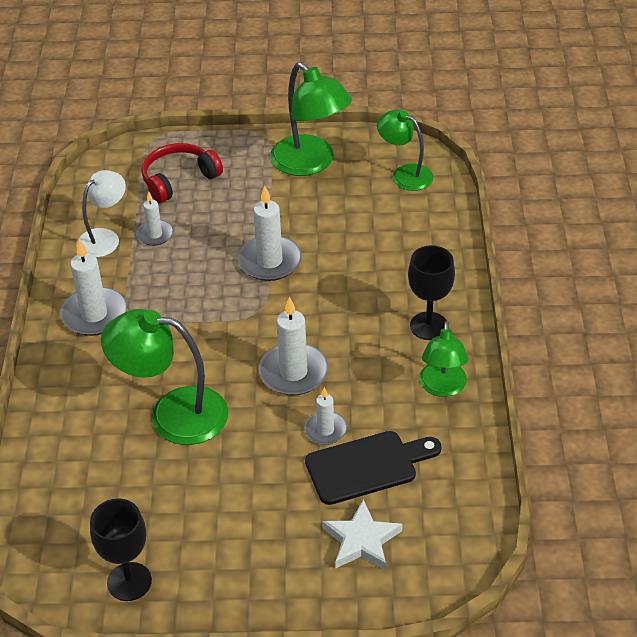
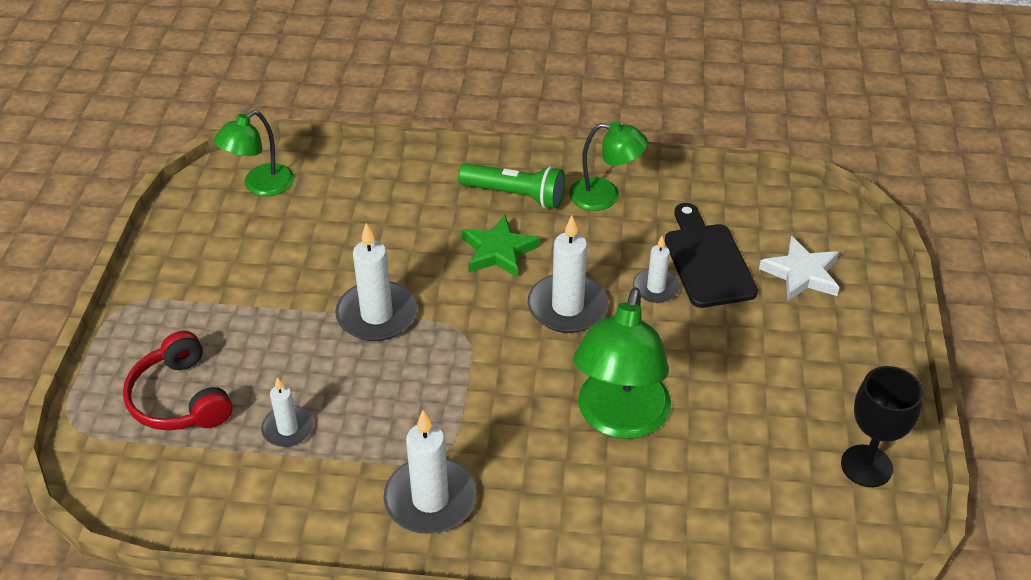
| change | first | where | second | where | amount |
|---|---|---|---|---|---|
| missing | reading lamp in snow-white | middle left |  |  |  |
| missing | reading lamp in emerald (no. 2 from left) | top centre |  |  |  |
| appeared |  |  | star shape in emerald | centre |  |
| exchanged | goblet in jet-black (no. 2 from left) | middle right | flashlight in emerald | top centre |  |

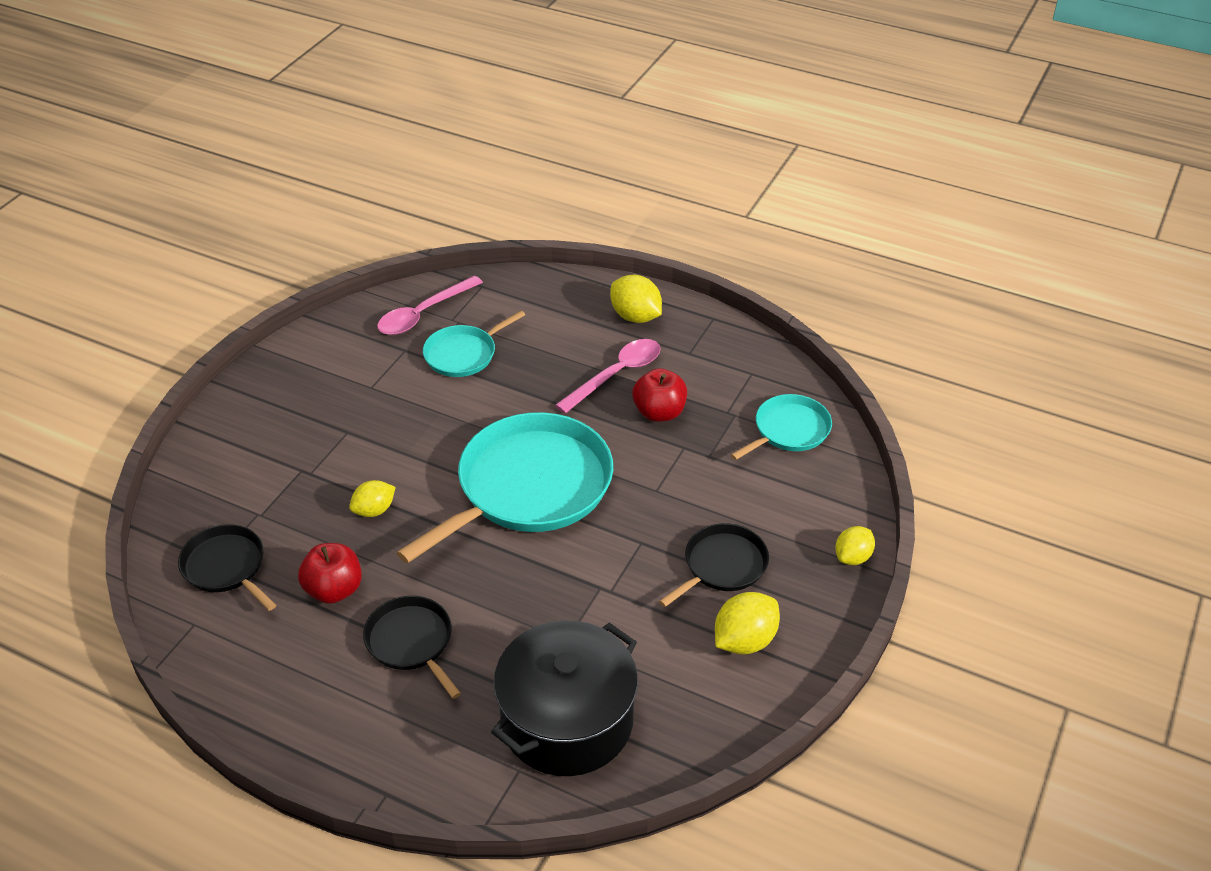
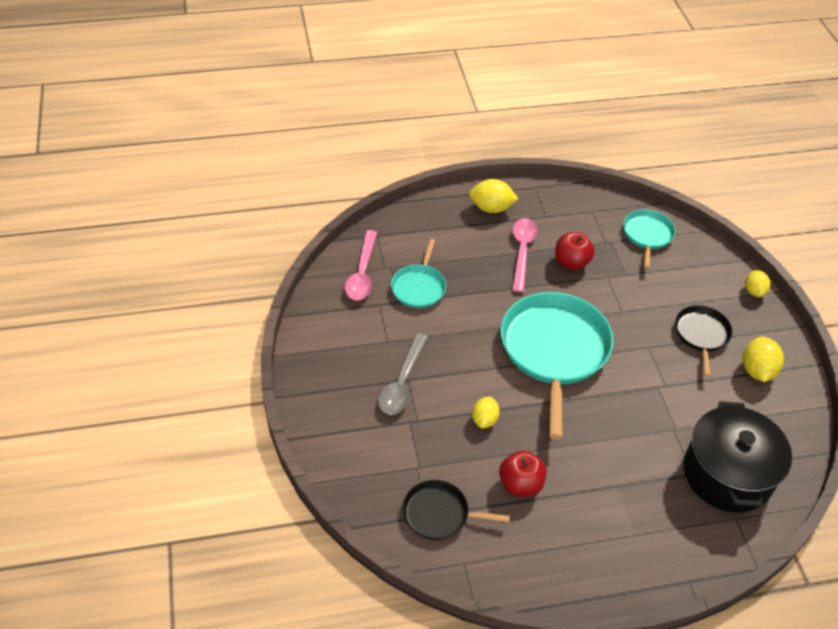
| change | first | where | second | where | amount |
|---|---|---|---|---|---|
| missing | pan in jet-black (no. 2 from left) | bottom centre |  |  |  |
| appeared |  |  | spoon in ash-grey | centre |  |

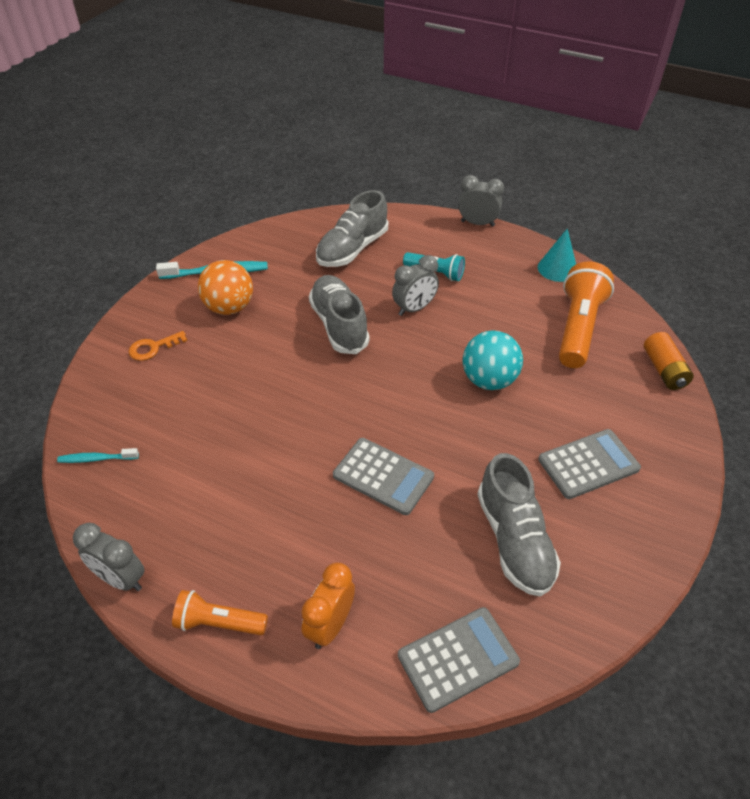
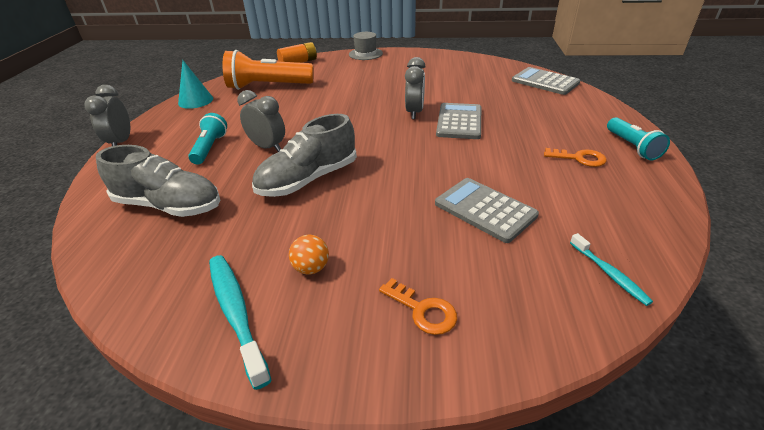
| change | first | where | second | where | amount |
|---|---|---|---|---|---|
| missing | bedside clock in orange-coloured | bottom centre |  |  |  |
| missing | ball in turquoise | centre |  |  |  |
| missing | shoe in ash-grey (no. 3 from left) | middle right |  |  |  |
| appeared |  |  | hat in ash-grey | top centre |  |
| appeared |  |  | key in orange-coloured (no. 2 from left) | middle right |  |
| relocated | bedside clock in ash-grey (no. 1 from left in the first image) | bottom left | bedside clock in ash-grey (no. 3 from left) | top centre |  |
| relocated | adding machine in ash-grey (no. 3 from left in the first image) | middle right | adding machine in ash-grey (no. 2 from left) | centre |  |
| colour | flashlight in orange-coloured (no. 1 from left) | bottom left | flashlight in turquoise (no. 2 from left) | top right |  |
| size | ball in orange-coloured | middle left |  | centre | x0.52 |

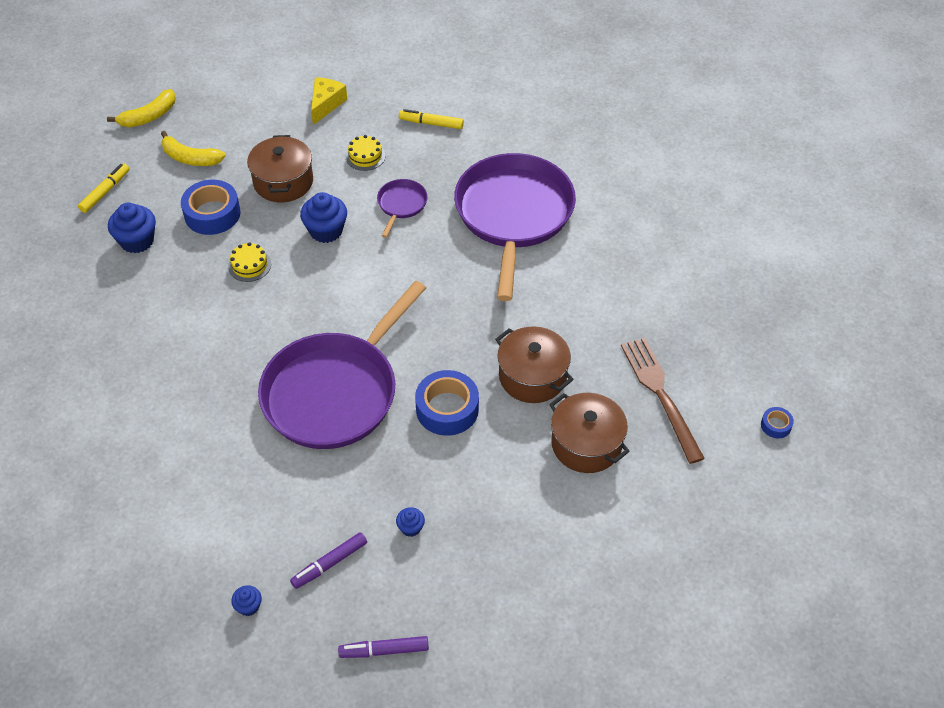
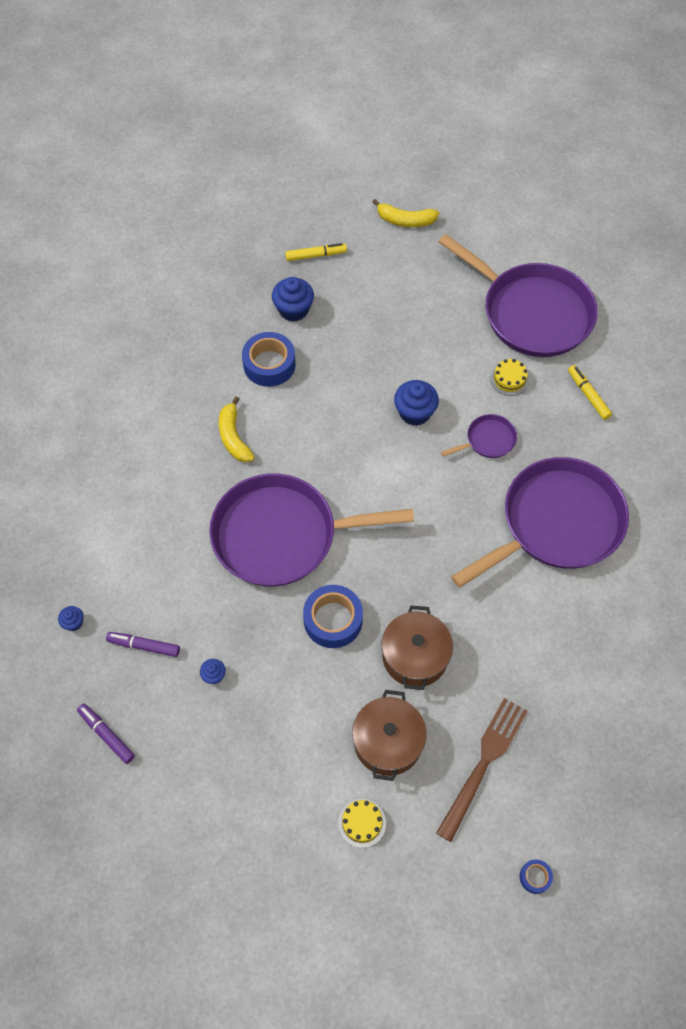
| change | first | where | second | where | amount |
|---|---|---|---|---|---|
| missing | cooking pot in russet (no. 1 from left) | top left |  |  |  |
| relocated | banana in yellow (no. 2 from left in the first image) | top left | banana in yellow (no. 1 from left) | centre |  |
| relocated | sticky tape in blue (no. 1 from left) | top left |  | centre |  |
| relocated | layer cake in yellow (no. 1 from left) | middle left |  | bottom centre |  |
| exchanged | piece of cheese in yellow | top centre | pan in royal purple (no. 3 from left) | top right |  |

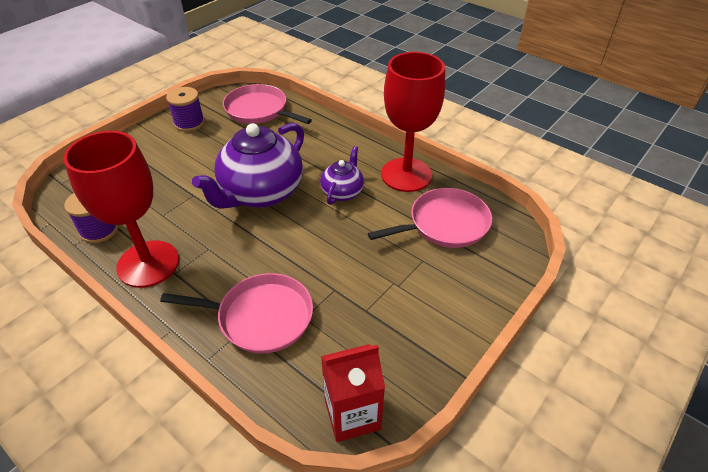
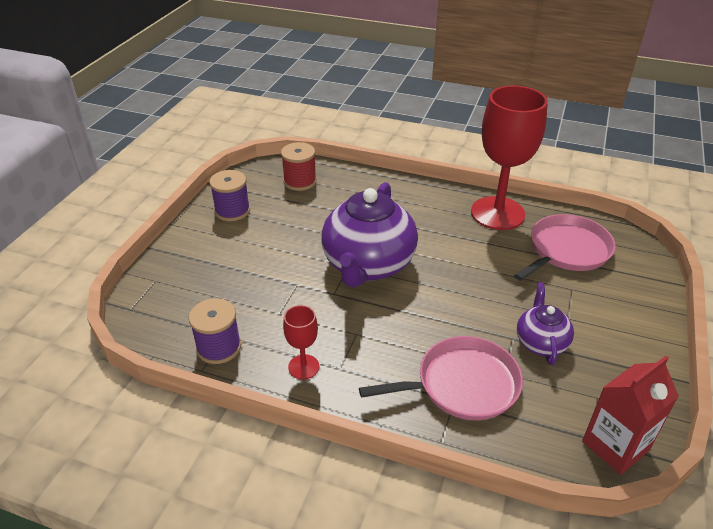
| change | first | where | second | where | amount |
|---|---|---|---|---|---|
| relocated | china teapot in royal purple (no. 2 from left) | centre |  | middle right |  |
| exchanged | pan in pink (no. 2 from left) | top centre | spool in red | top centre |  |
| size | goblet in red (no. 1 from left) | middle left |  | centre | x0.45 |

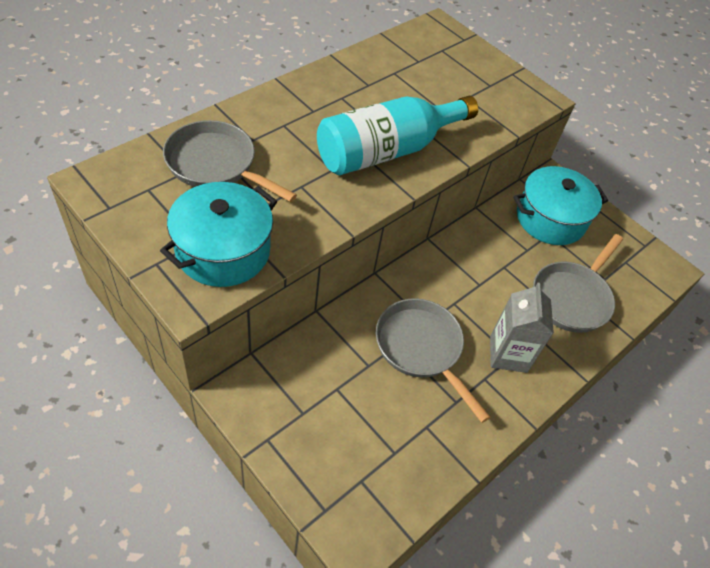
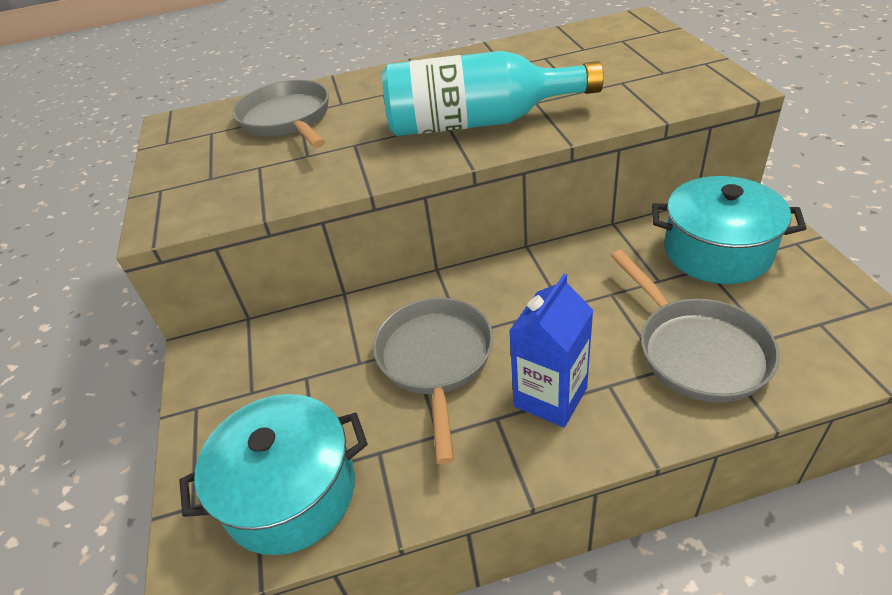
| change | first | where | second | where | amount |
|---|---|---|---|---|---|
| relocated | cooking pot in turquoise (no. 1 from left) | middle left |  | bottom left |  |
| colour | juice carton in ash-grey | middle right | juice carton in blue | centre |  |
| spun | pan in ash-grey (no. 3 from left) | middle right |  | middle right | 90 degrees counterclockwise |

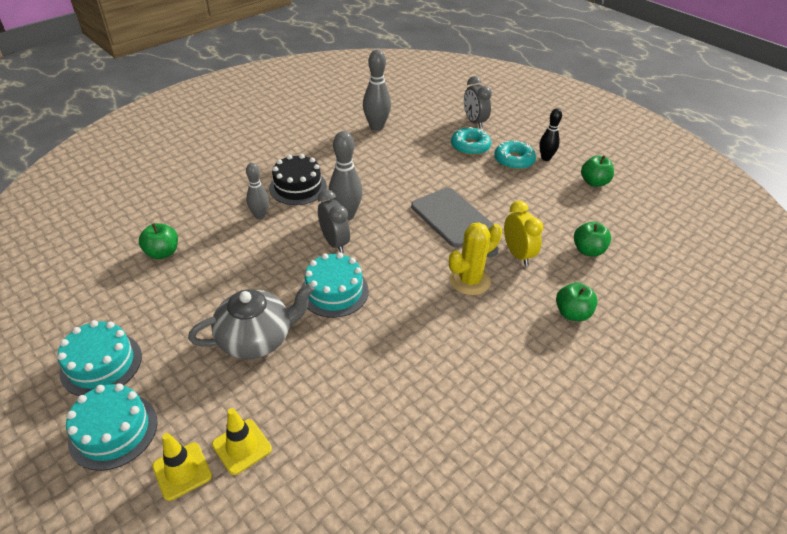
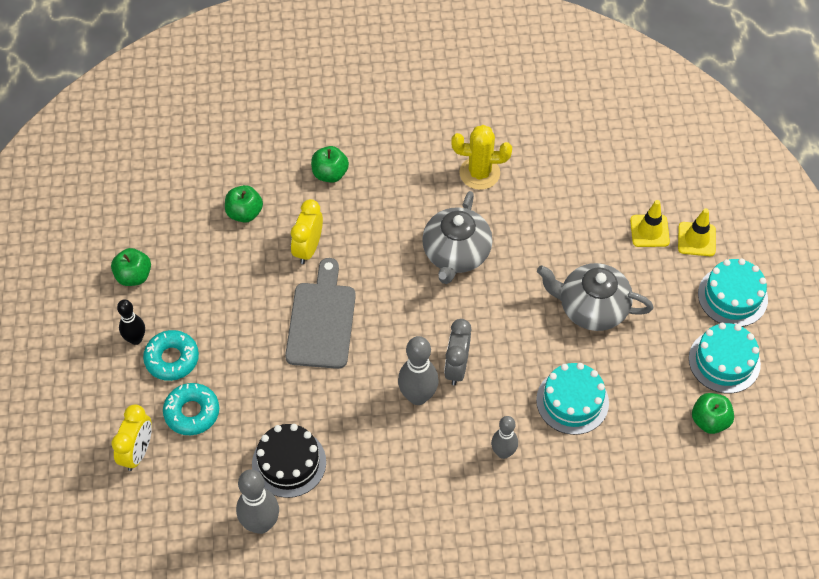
| change | first | where | second | where | amount |
|---|---|---|---|---|---|
| appeared |  |  | china teapot in ash-grey (no. 1 from left) | centre |  |
| relocated | apple in emerald (no. 1 from left in the first image) | middle left | apple in emerald (no. 4 from left) | bottom right |  |
| relocated | layer cake in jet-black | centre |  | bottom centre |  |
| relocated | layer cake in turquoise (no. 3 from left in the first image) | centre | layer cake in turquoise (no. 1 from left) | bottom right |  |
| relocated | saguaro cactus in yellow | centre |  | top centre |  |
| colour | bedside clock in ash-grey (no. 2 from left) | top centre | bedside clock in yellow (no. 1 from left) | bottom left |  |

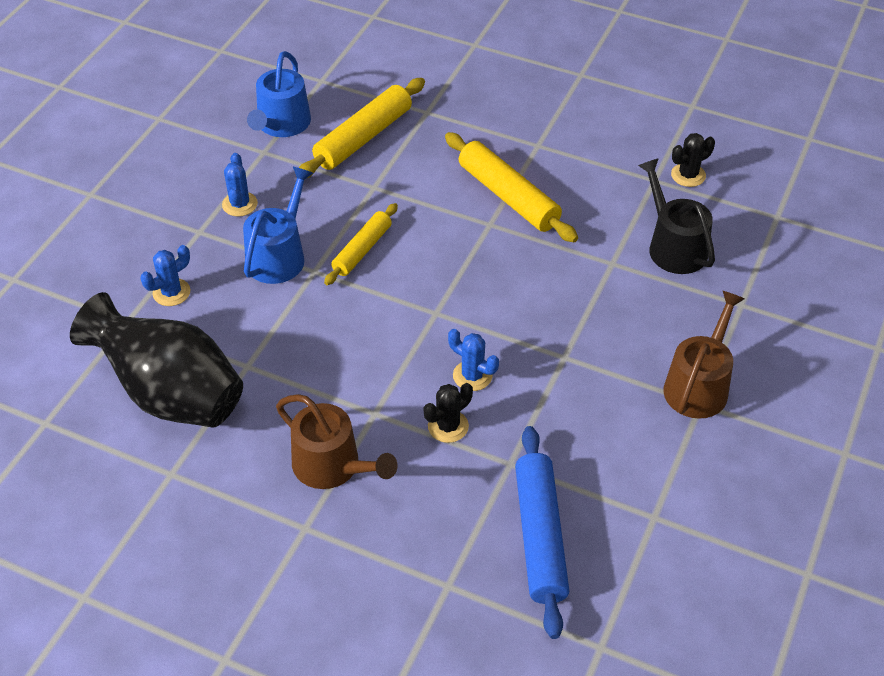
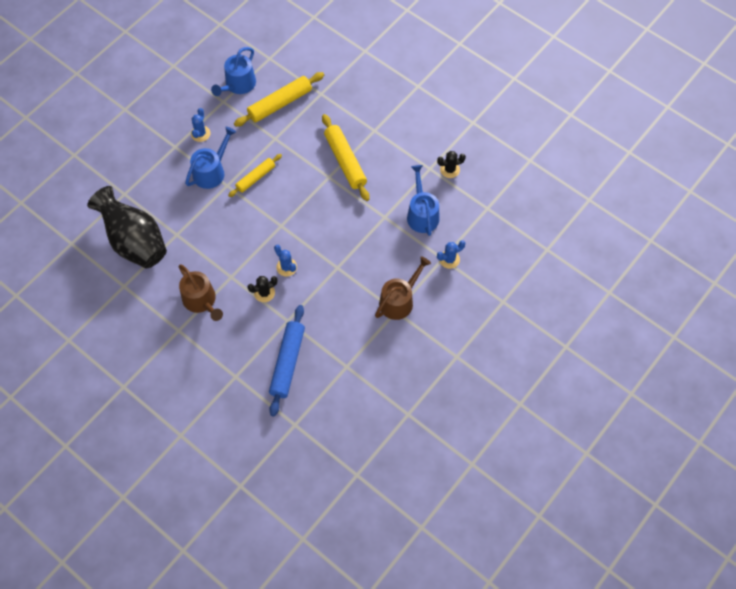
| change | first | where | second | where | amount |
|---|---|---|---|---|---|
| relocated | saguaro cactus in blue (no. 1 from left in the first image) | middle left | saguaro cactus in blue (no. 3 from left) | centre |  |
| colour | watering pot in jet-black | top right | watering pot in blue (no. 3 from left) | centre |  |

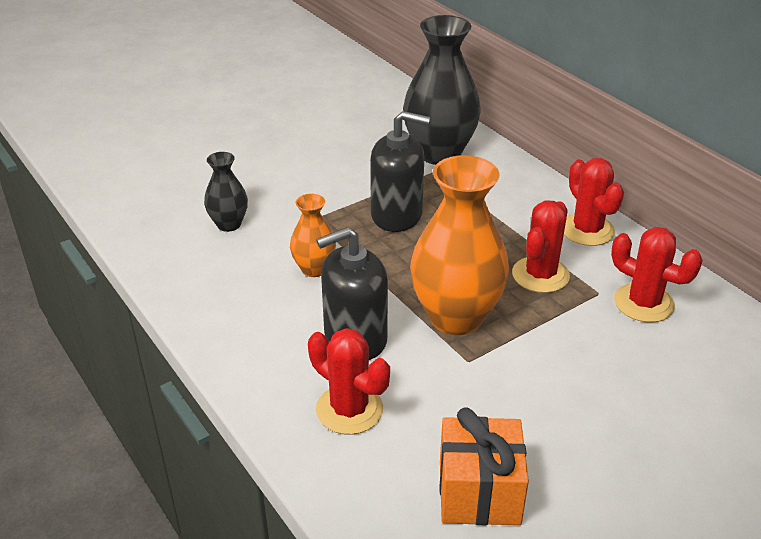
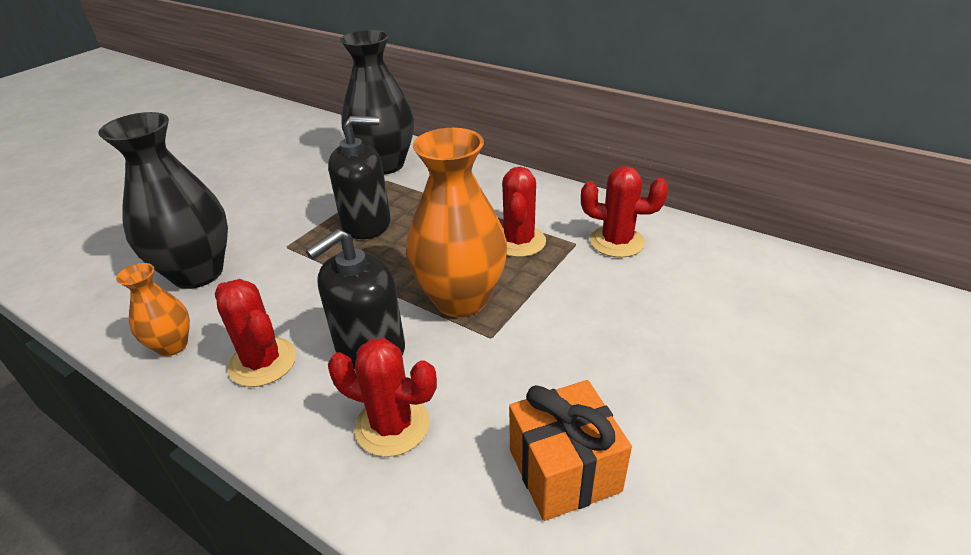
| change | first | where | second | where | amount |
|---|---|---|---|---|---|
| relocated | flower vase in orange-coloured (no. 1 from left) | centre |  | middle left |  |
| relocated | saguaro cactus in red (no. 3 from left in the first image) | middle right | saguaro cactus in red (no. 1 from left) | middle left |  |
| size | flower vase in jet-black (no. 1 from left) | middle left |  | middle left | x1.96 |

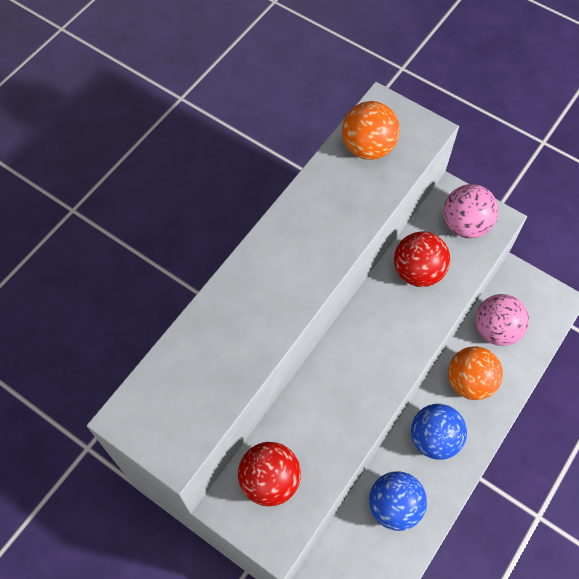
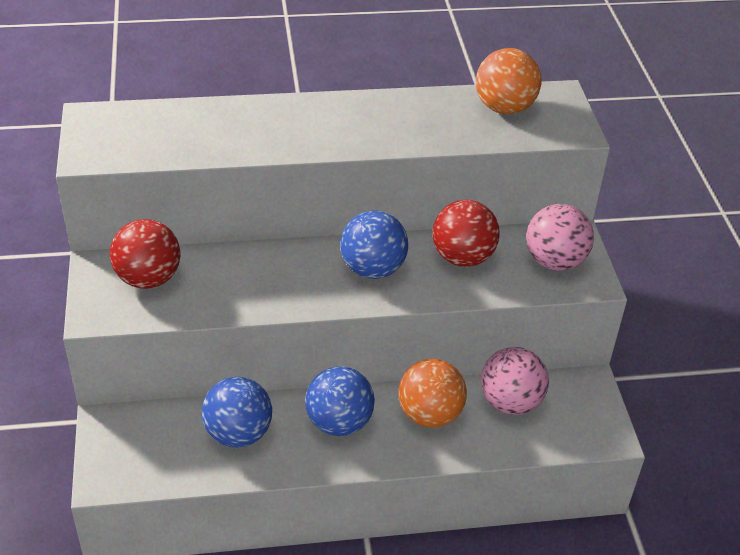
| change | first | where | second | where | amount |
|---|---|---|---|---|---|
| appeared |  |  | ball in blue (no. 3 from left) | centre |  |

